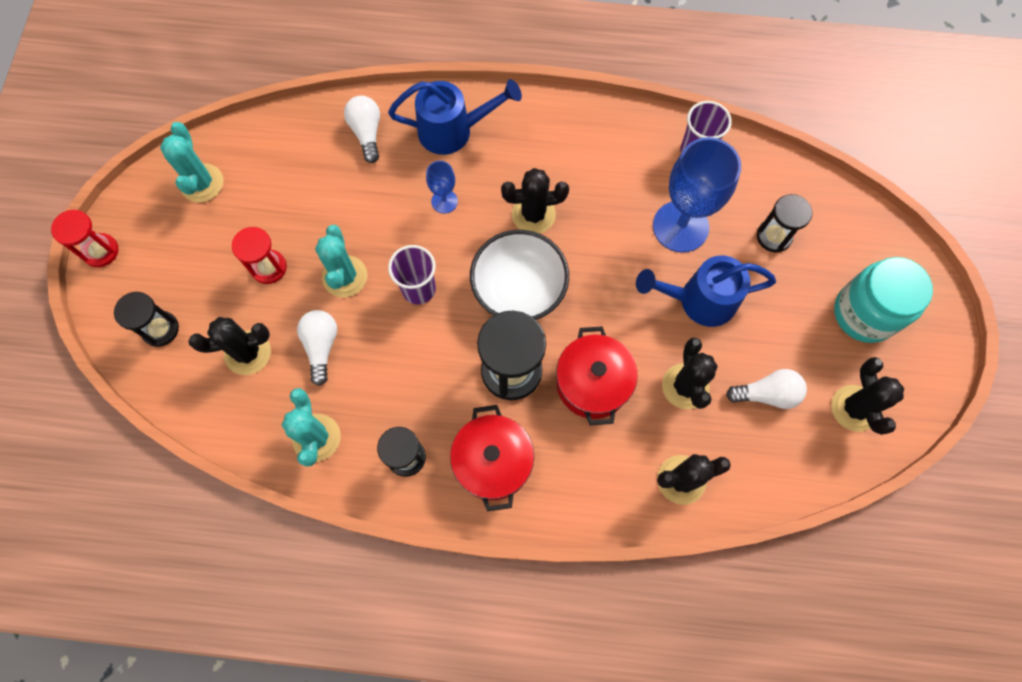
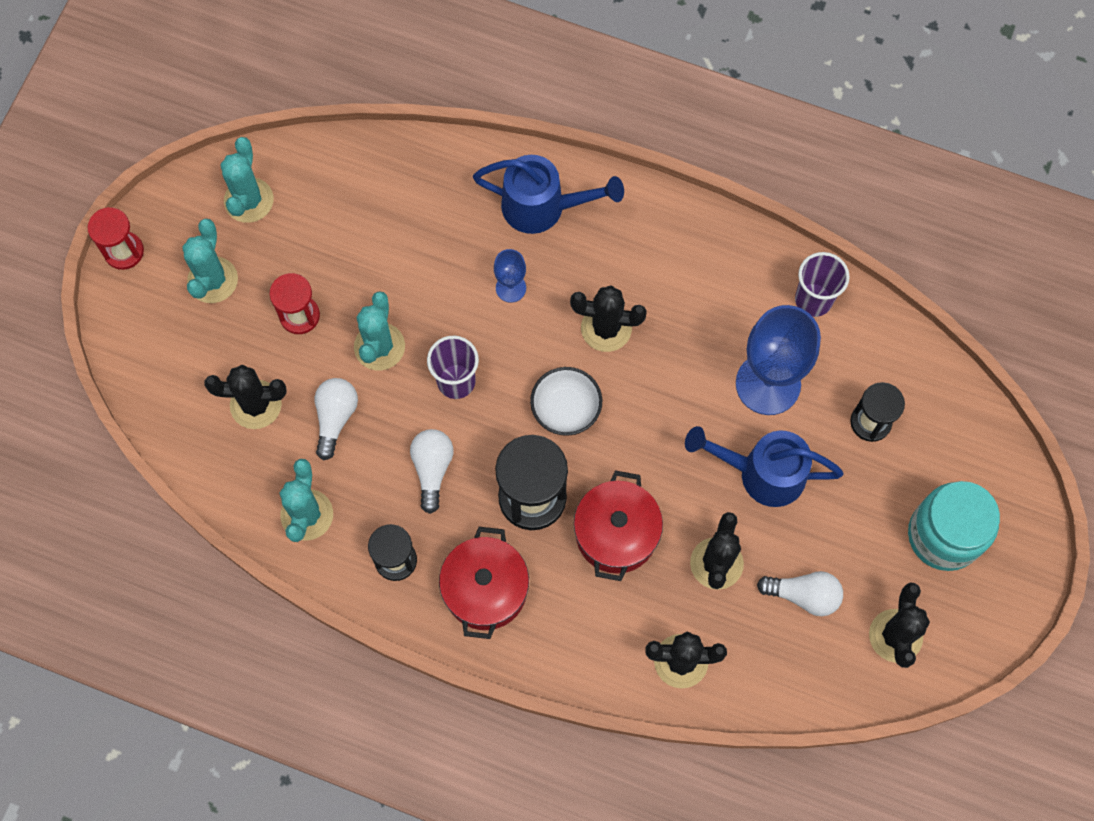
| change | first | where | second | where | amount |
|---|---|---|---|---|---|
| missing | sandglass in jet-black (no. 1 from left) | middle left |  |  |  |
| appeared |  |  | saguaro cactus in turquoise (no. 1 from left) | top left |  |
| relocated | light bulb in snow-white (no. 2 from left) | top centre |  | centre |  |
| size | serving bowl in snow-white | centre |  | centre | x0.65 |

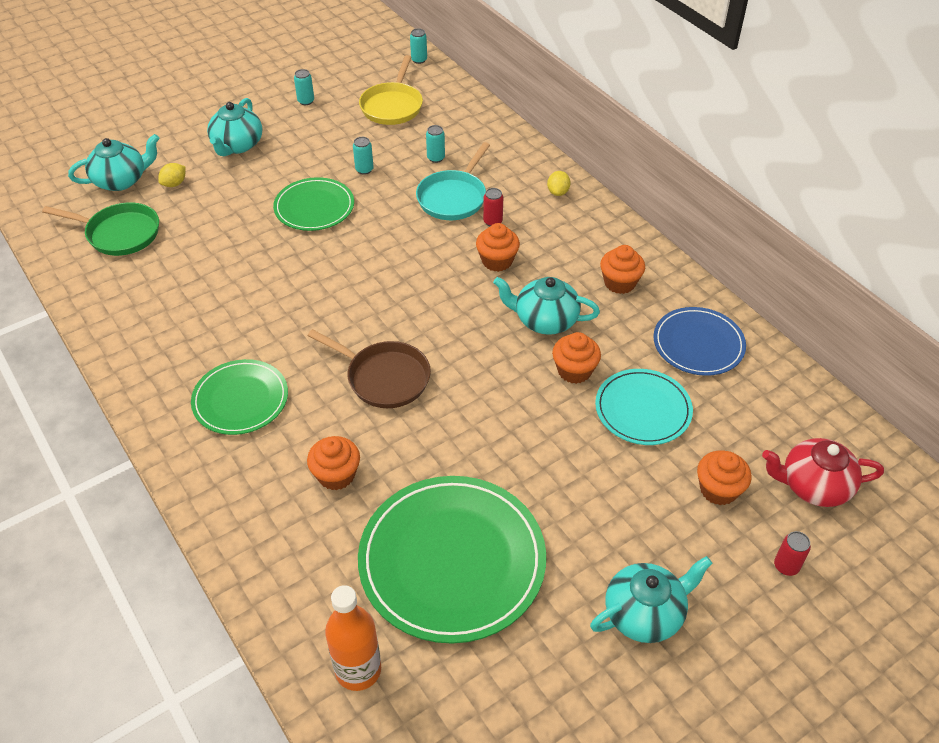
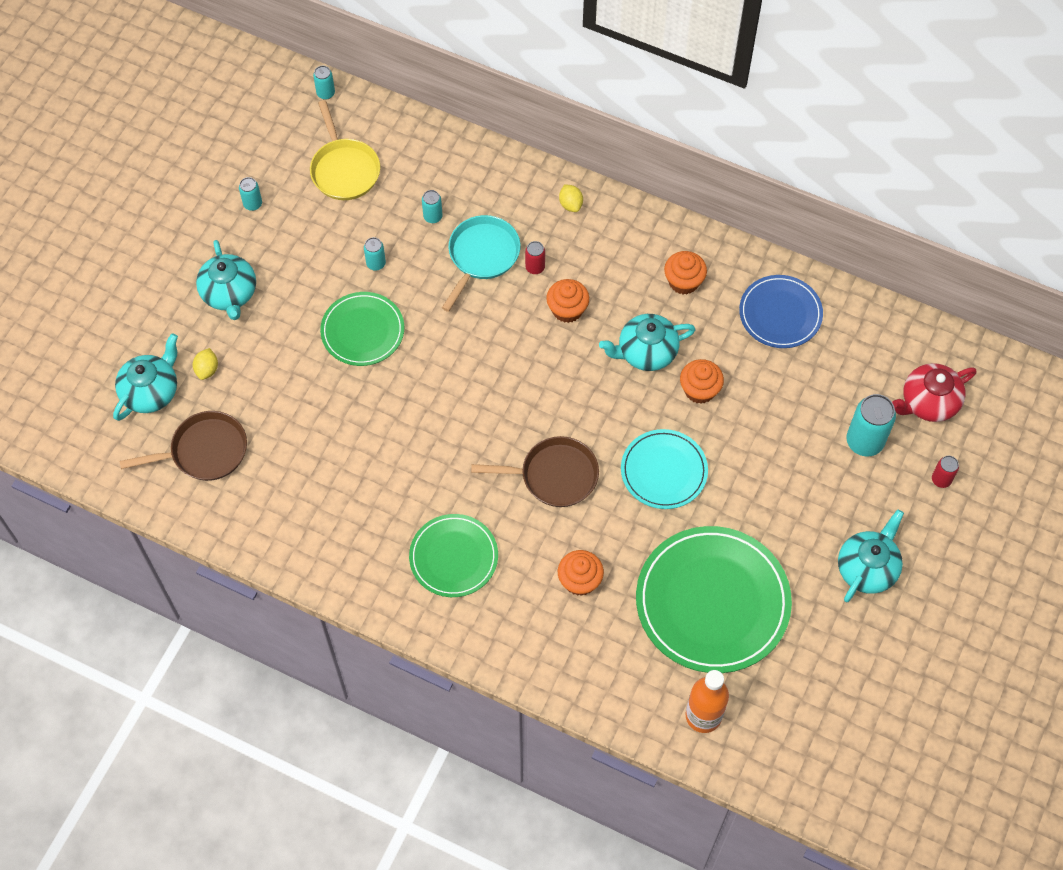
| change | first | where | second | where | amount |
|---|---|---|---|---|---|
| relocated | plate in turquoise | middle right |  | centre |  |
| exchanged | muffin in orange-coloured (no. 5 from left) | middle right | can in turquoise (no. 5 from left) | middle right |  |
| colour | pan in emerald | top left | pan in russet (no. 1 from left) | middle left |  |
| spun | pan in turquoise | top centre |  | top centre | 150 degrees counterclockwise |

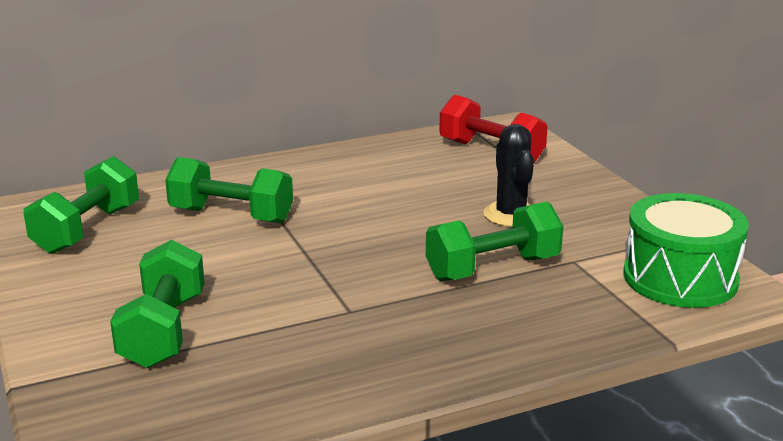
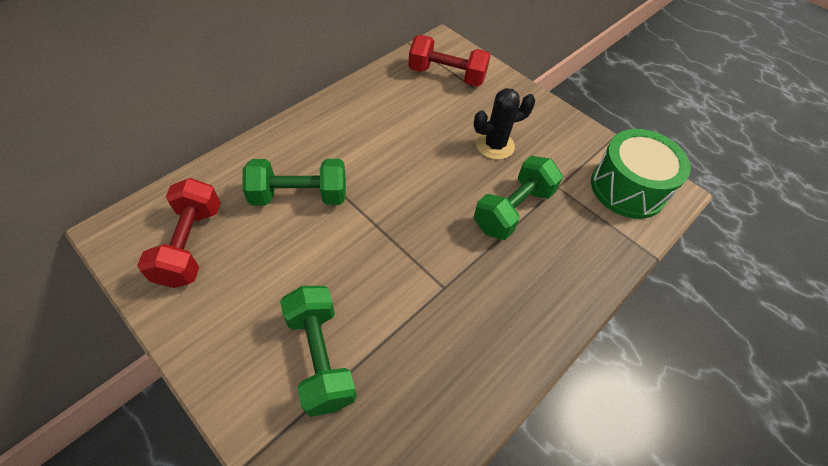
| change | first | where | second | where | amount |
|---|---|---|---|---|---|
| colour | free weight in emerald (no. 1 from left) | middle left | free weight in red (no. 1 from left) | middle left |  |
| spun | saguaro cactus in jet-black | centre |  | top centre | 75 degrees counterclockwise |

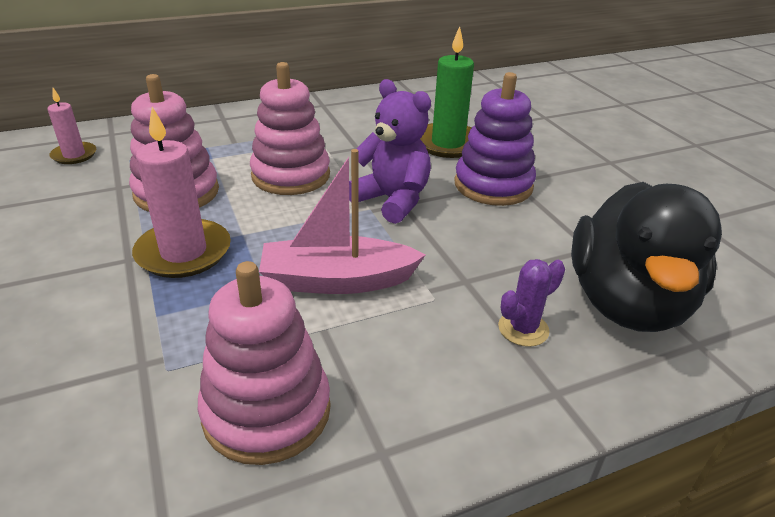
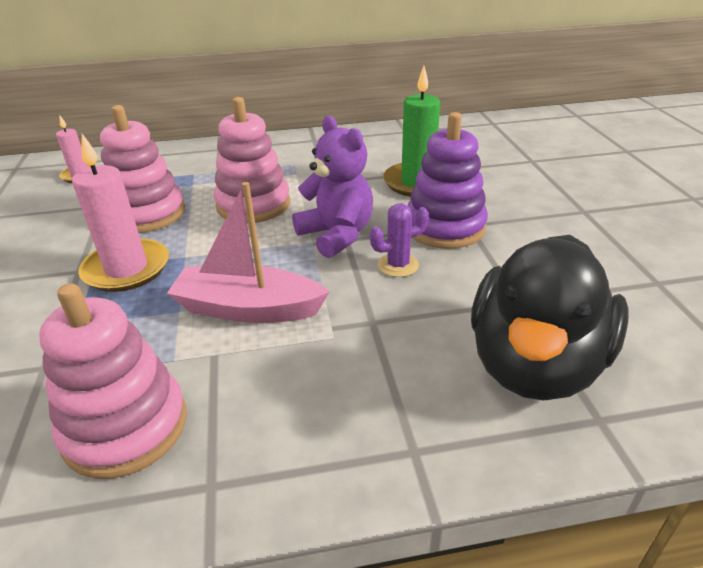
| change | first | where | second | where | amount |
|---|---|---|---|---|---|
| relocated | saguaro cactus in royal purple | middle right |  | centre |  |

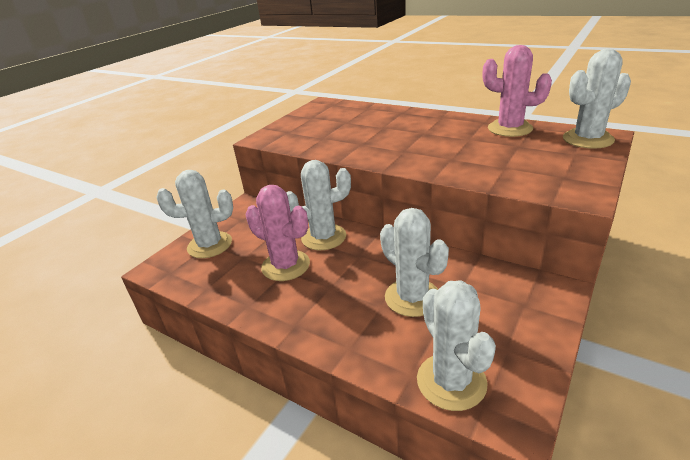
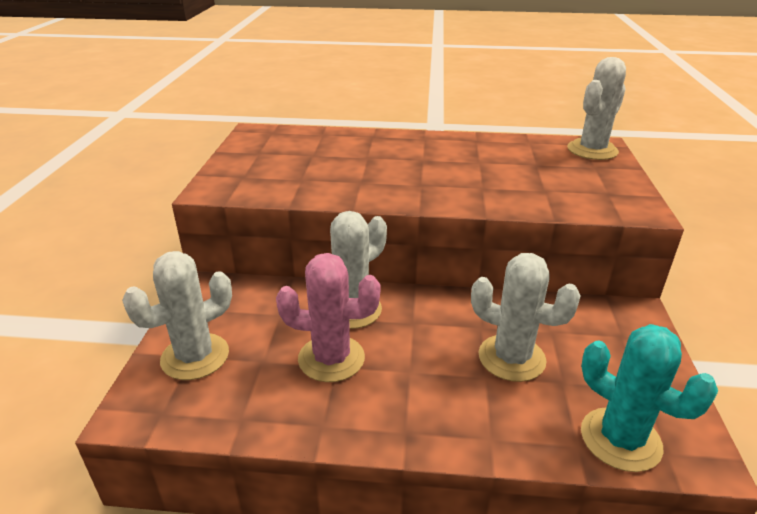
| change | first | where | second | where | amount |
|---|---|---|---|---|---|
| missing | saguaro cactus in pink (no. 2 from left) | top right |  |  |  |
| colour | saguaro cactus in snow-white (no. 4 from left) | bottom centre | saguaro cactus in turquoise | bottom right |  |

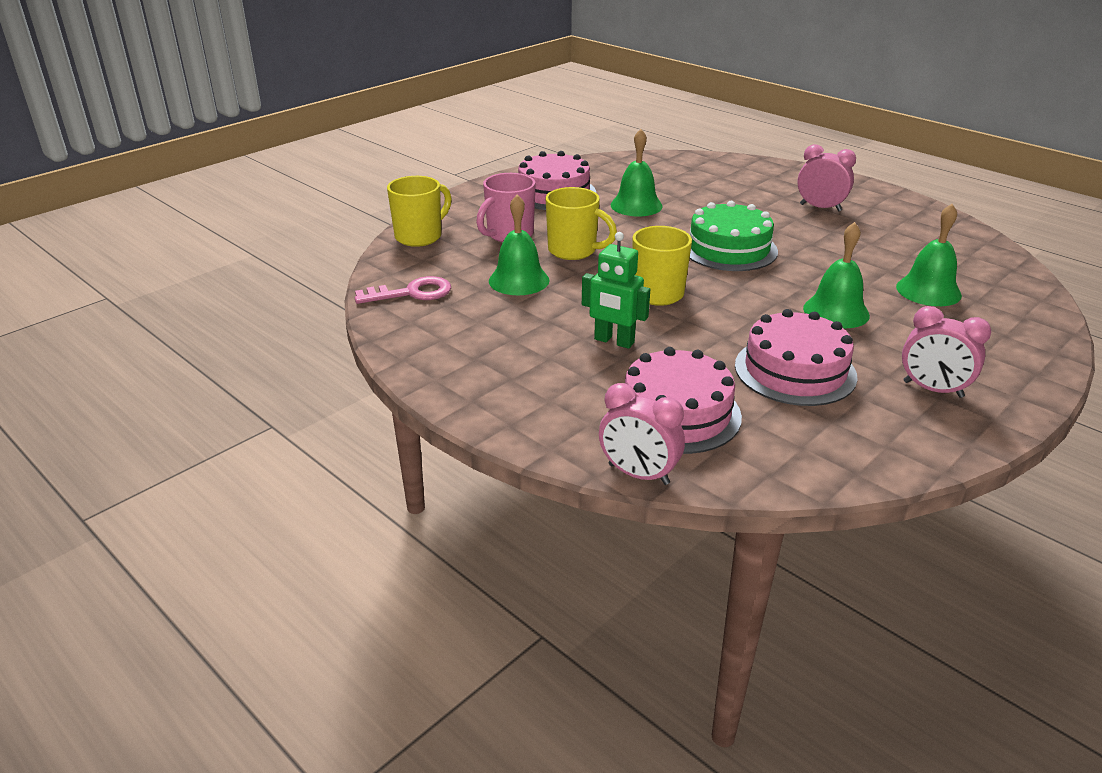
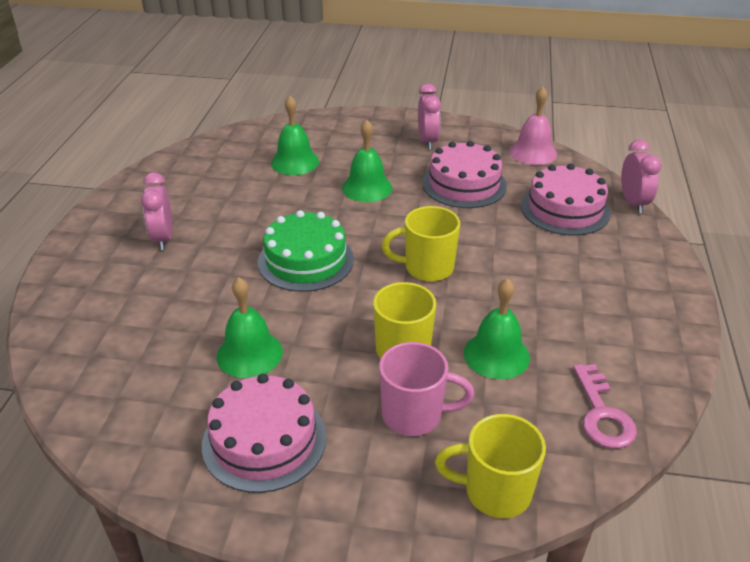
| change | first | where | second | where | amount |
|---|---|---|---|---|---|
| missing | robot figure in emerald | centre |  |  |  |
| appeared |  |  | school bell in pink | top right |  |
| spun | key in pink | centre |  | bottom right | 135 degrees counterclockwise |

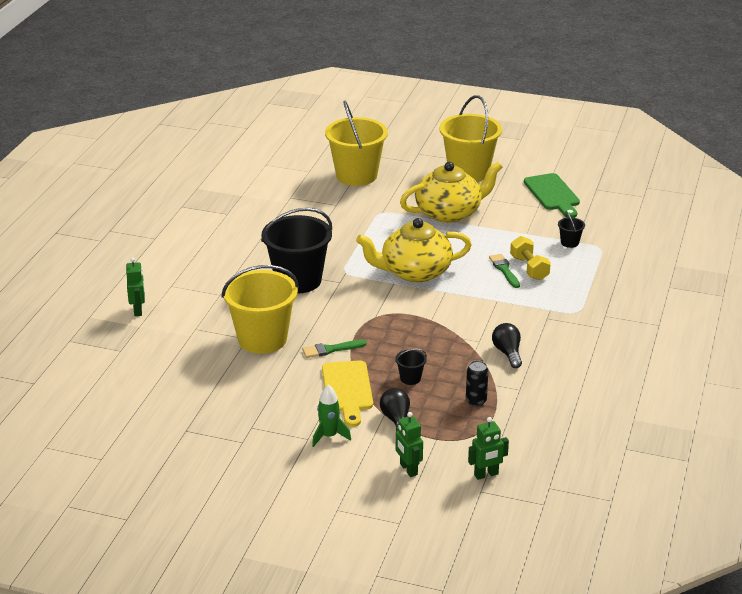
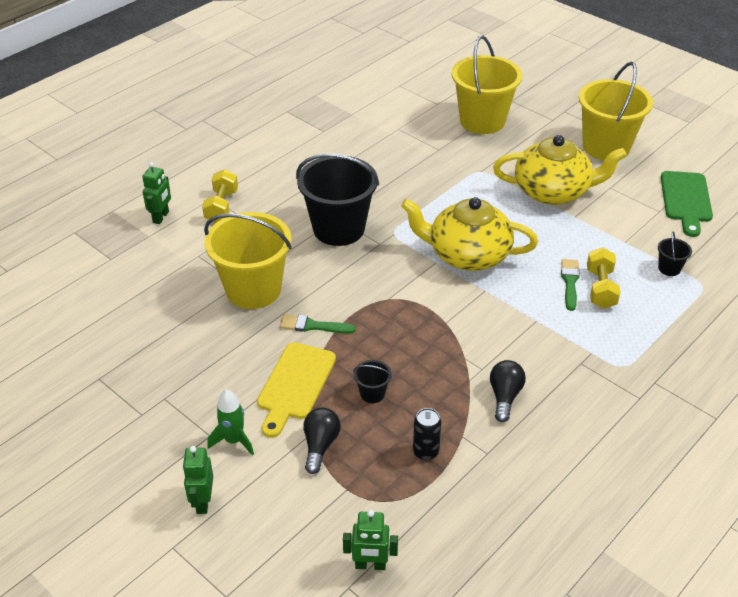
| change | first | where | second | where | amount |
|---|---|---|---|---|---|
| appeared |  |  | free weight in yellow (no. 1 from left) | top left |  |
| relocated | robot figure in emerald (no. 2 from left) | bottom centre |  | bottom left |  |

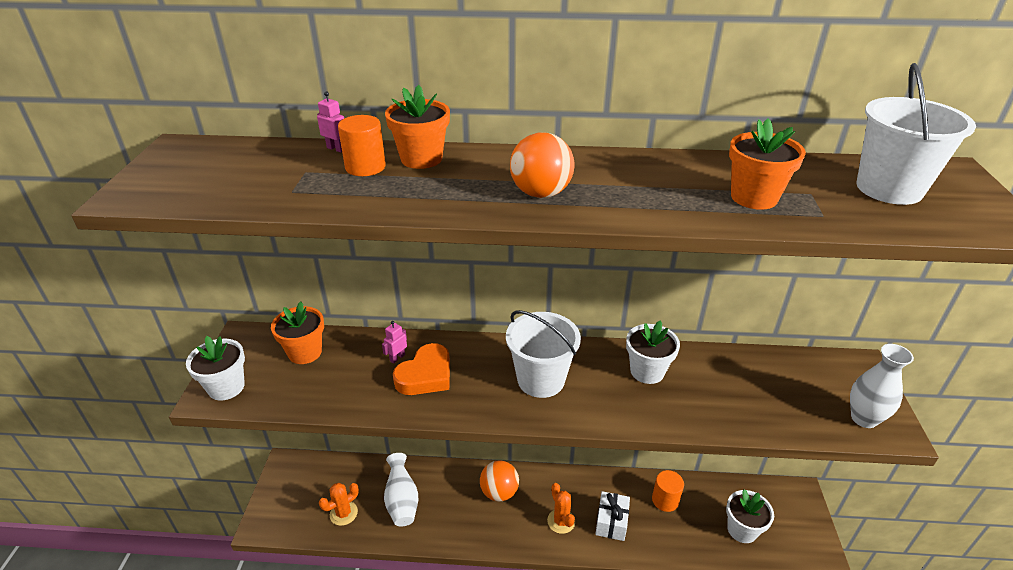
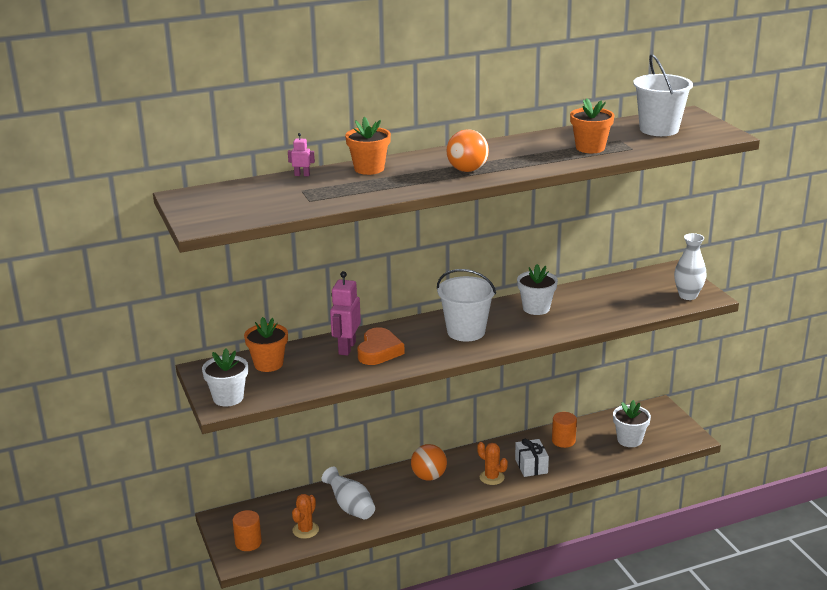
| change | first | where | second | where | amount |
|---|---|---|---|---|---|
| relocated | solid cylinder in orange-coloured (no. 1 from left) | top centre |  | bottom left |  |
| size | robot figure in pink (no. 2 from left) | centre |  | centre | x2.06 |

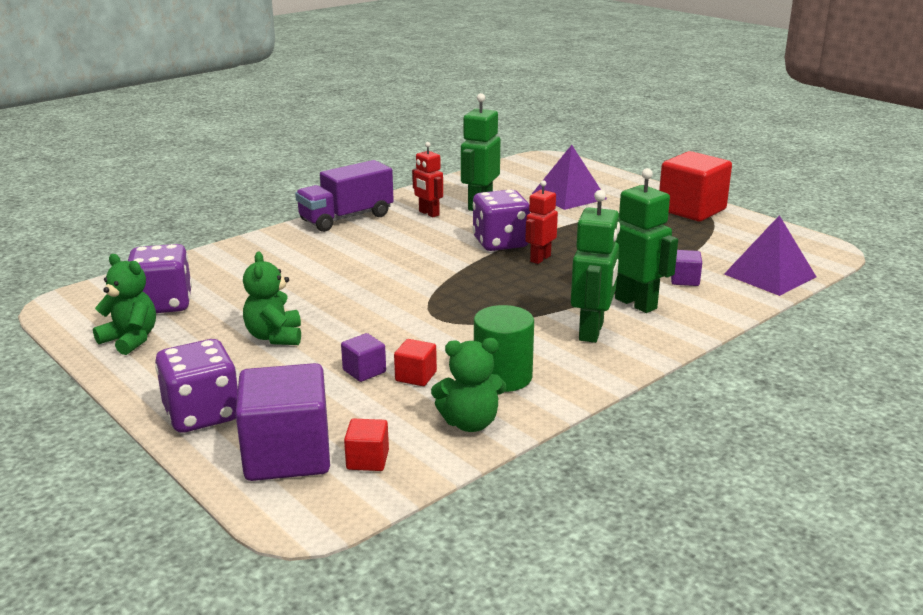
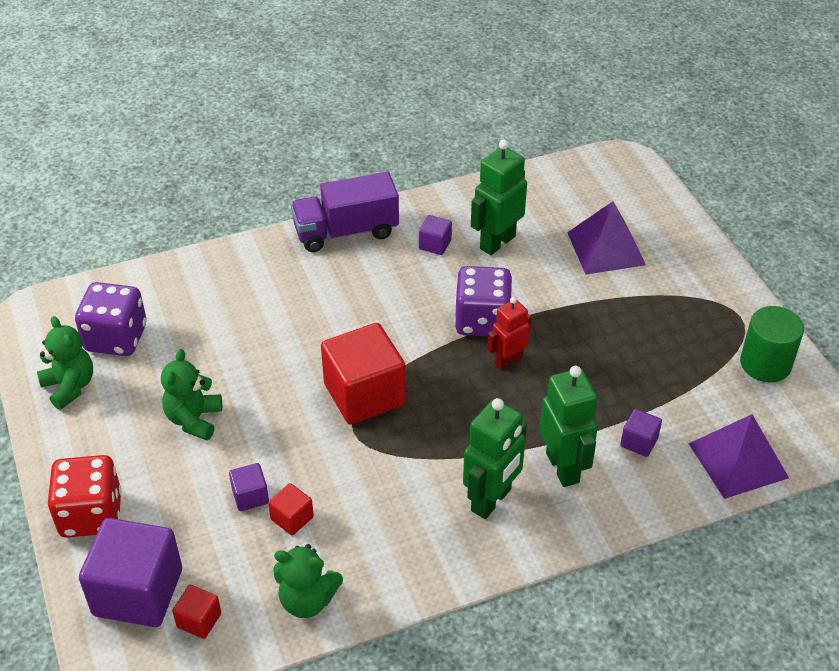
| change | first | where | second | where | amount |
|---|---|---|---|---|---|
| relocated | solid cylinder in emerald | centre |  | middle right |  |
| relocated | cube in red (no. 3 from left) | top right |  | centre |  |
| exchanged | robot figure in red (no. 1 from left) | top centre | cube in royal purple (no. 3 from left) | centre |  |
| colour | die in royal purple (no. 2 from left) | middle left | die in red | bottom left |  |

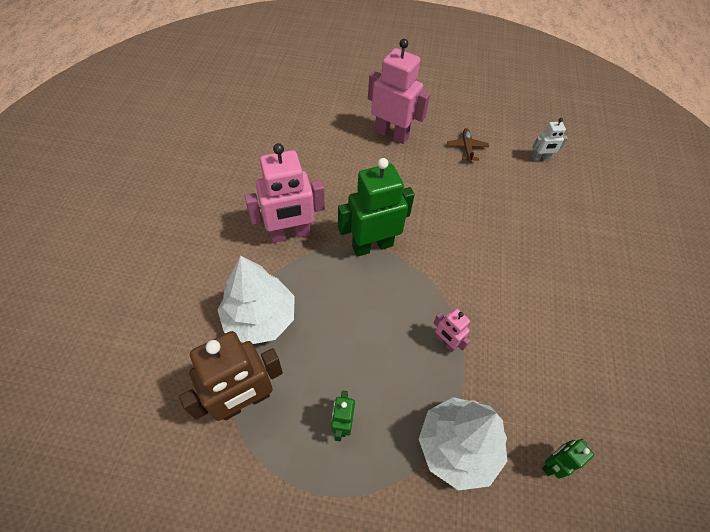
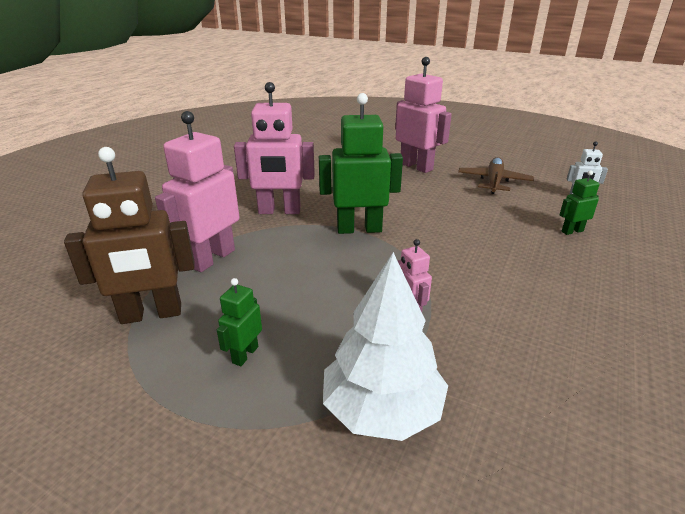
| change | first | where | second | where | amount |
|---|---|---|---|---|---|
| relocated | robot figure in emerald (no. 3 from left) | bottom right |  | middle right |  |
| exchanged | tree in snow-white (no. 1 from left) | centre | robot figure in pink (no. 1 from left) | middle left |  |
| size | toy plane in russet | top centre |  | middle right | x1.60 |

